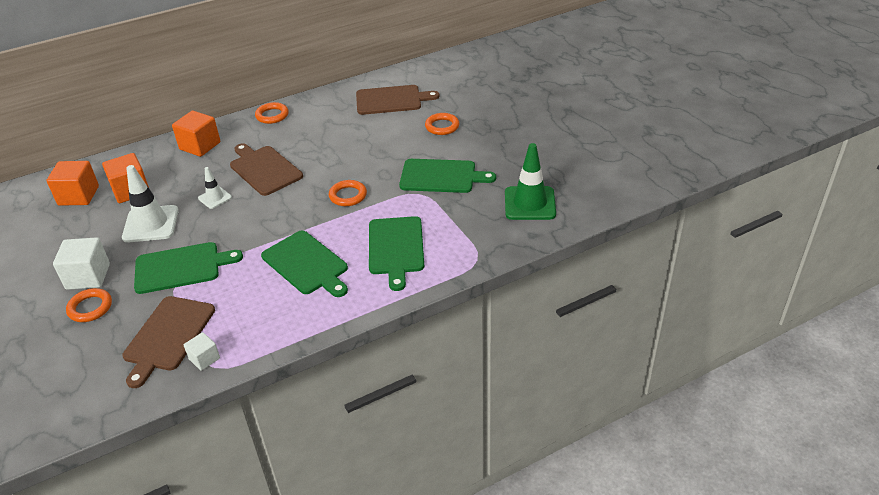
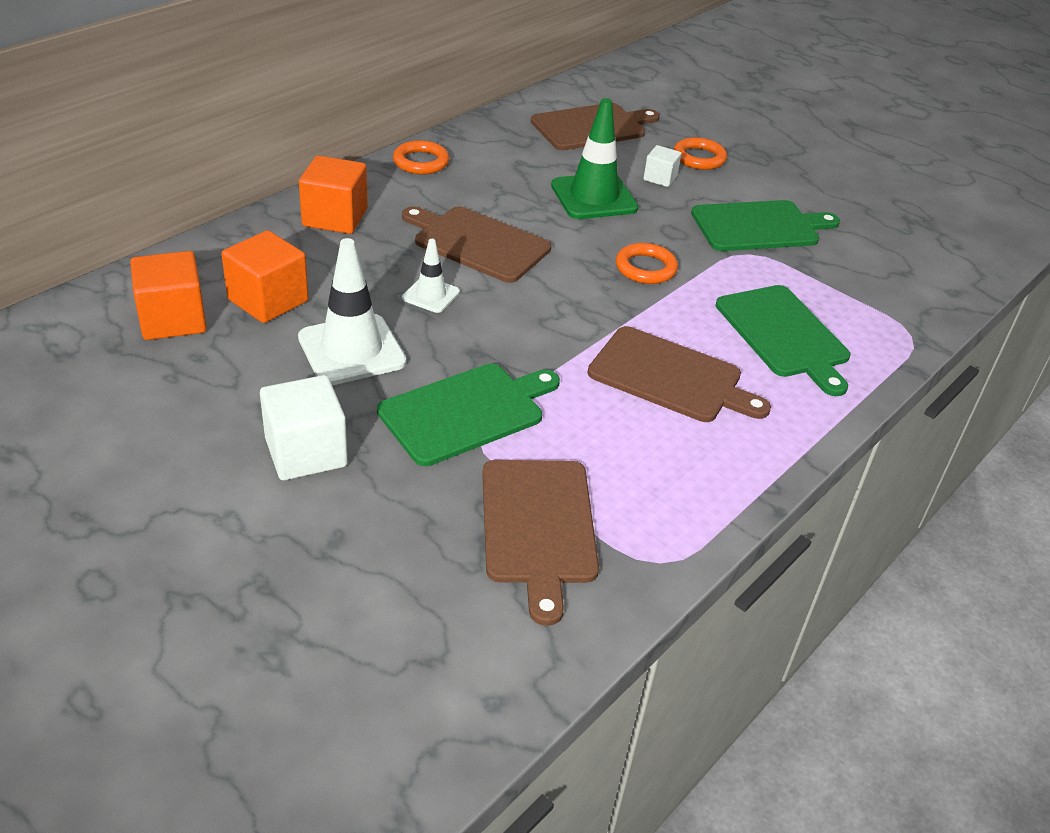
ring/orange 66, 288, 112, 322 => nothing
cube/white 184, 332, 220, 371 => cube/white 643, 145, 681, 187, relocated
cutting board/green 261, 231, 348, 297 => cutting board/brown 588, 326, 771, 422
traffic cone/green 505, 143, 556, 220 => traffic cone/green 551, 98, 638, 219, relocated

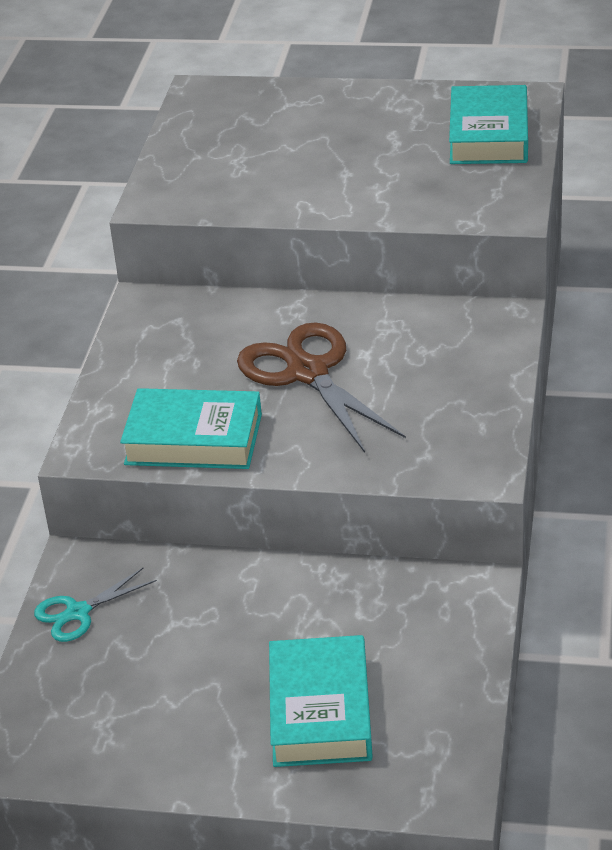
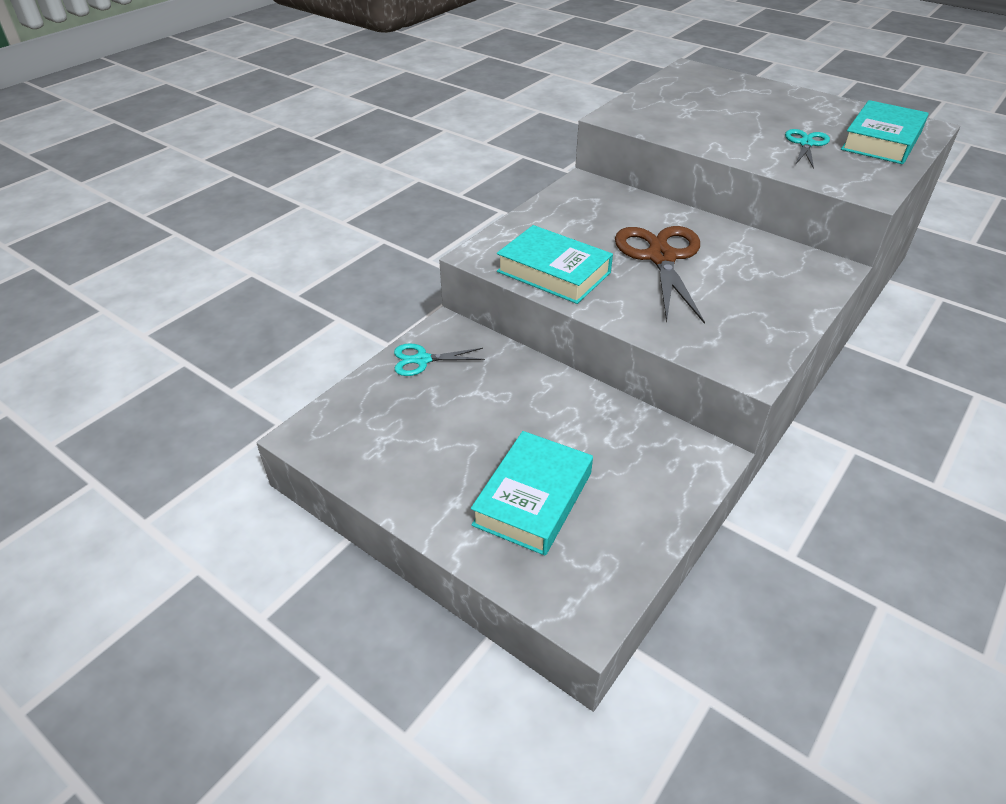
nothing => scissors/turquoise 785, 129, 830, 169

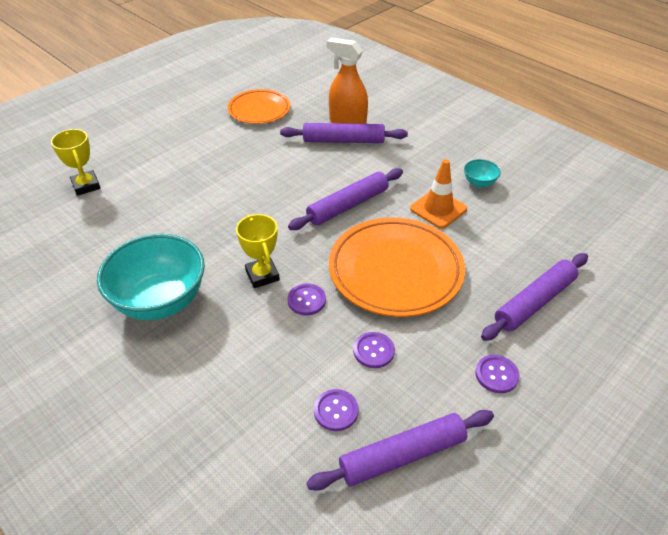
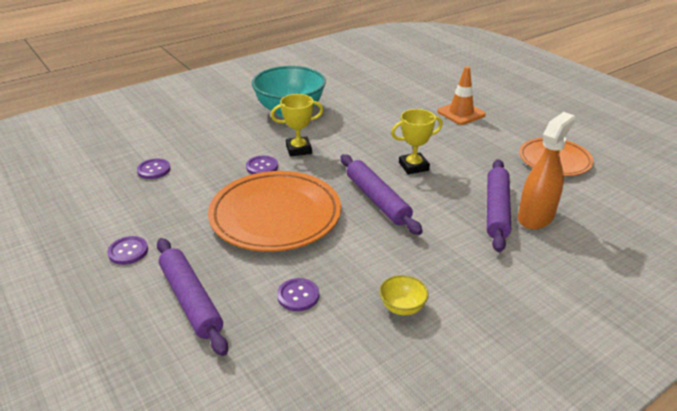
trophy/yellow 51, 129, 101, 196 => trophy/yellow 391, 109, 443, 174, relocated
rolling pin/purple 306, 410, 494, 491 => nothing
button/purple 353, 332, 395, 368 => button/purple 277, 278, 319, 311, relocated
traffic cone/orange 410, 159, 467, 229 => traffic cone/orange 437, 66, 486, 125, relocated
bowl/turquoise 464, 159, 501, 188 => bowl/yellow 379, 275, 429, 315

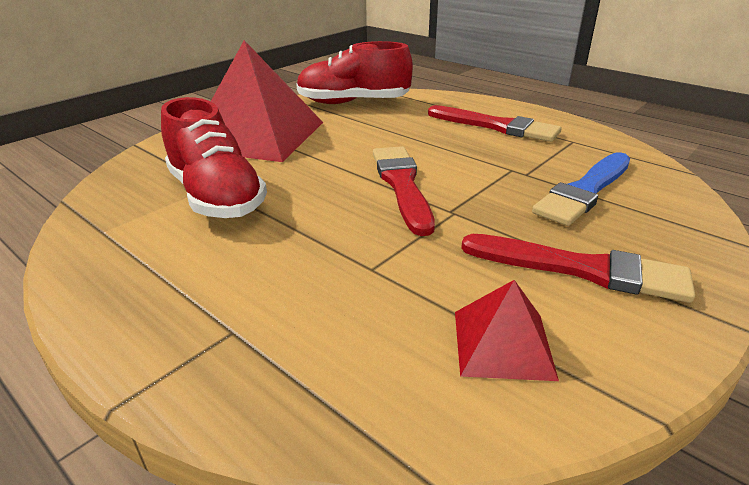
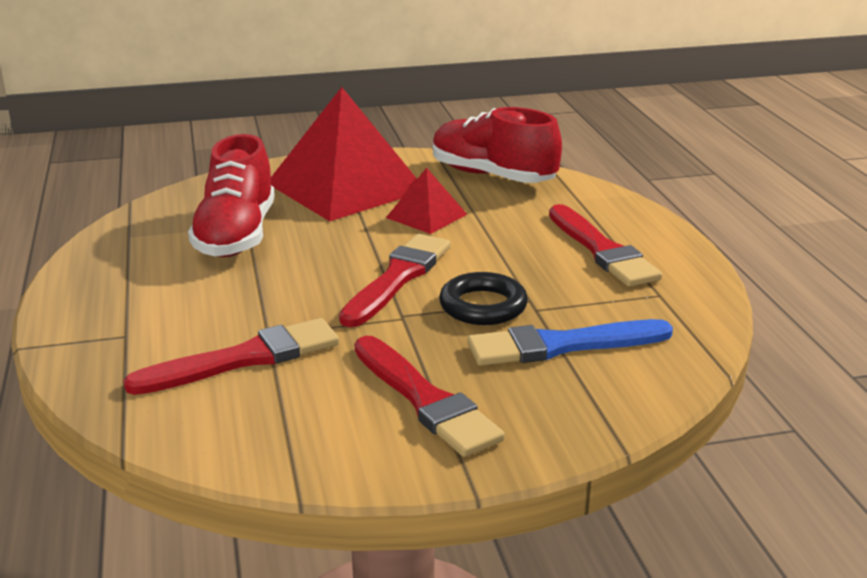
pyramid/red 455, 280, 559, 381 => pyramid/red 386, 168, 467, 234, relocated
nothing => brush/red 123, 318, 339, 395
nothing => ring/black 439, 272, 528, 325

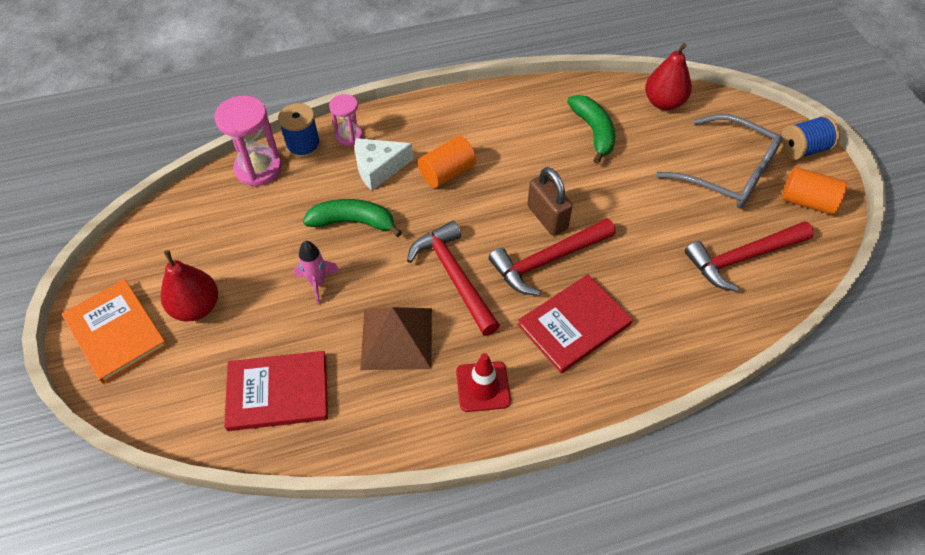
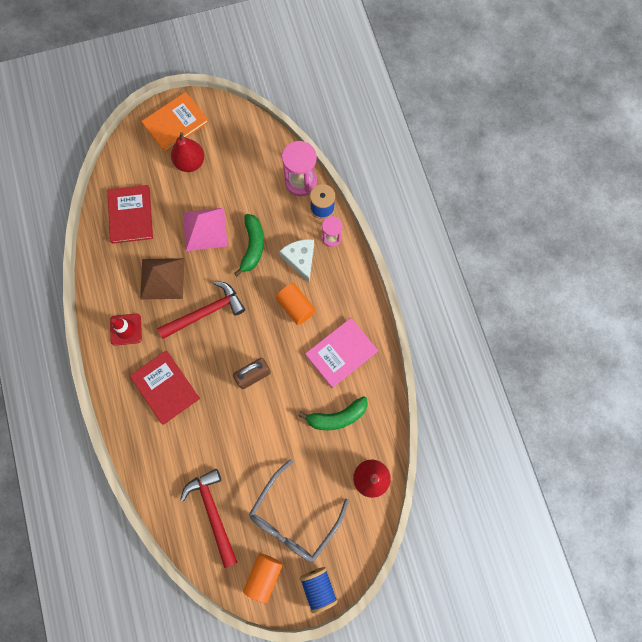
rocket/pink 294, 241, 339, 305 => pyramid/pink 183, 208, 228, 251
hammer/red 489, 218, 616, 296 => nothing
nothing => book/pink 305, 318, 378, 388

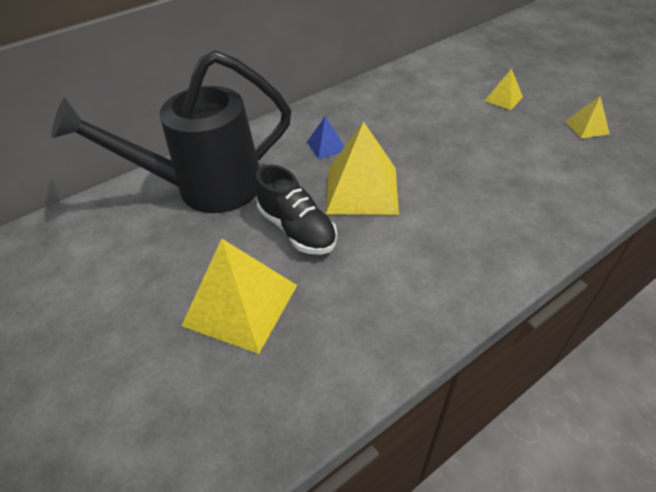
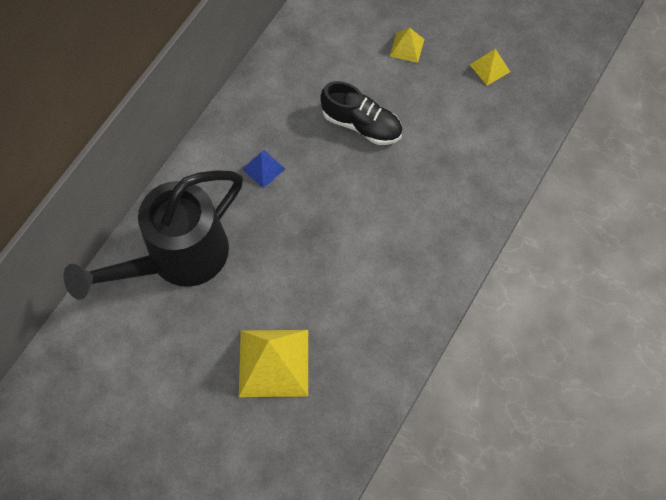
shoe/black 255, 164, 337, 255 => shoe/black 320, 81, 403, 145, relocated
pyramid/yellow 326, 122, 399, 215 => nothing

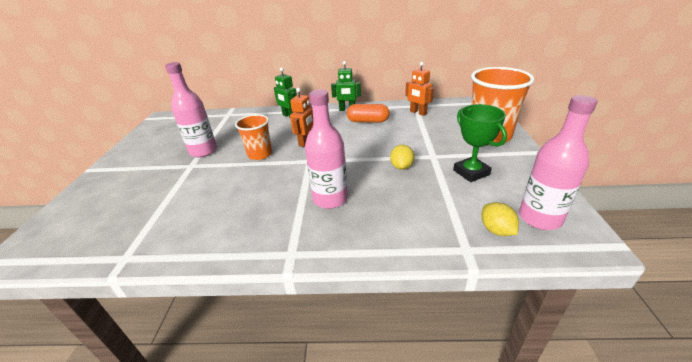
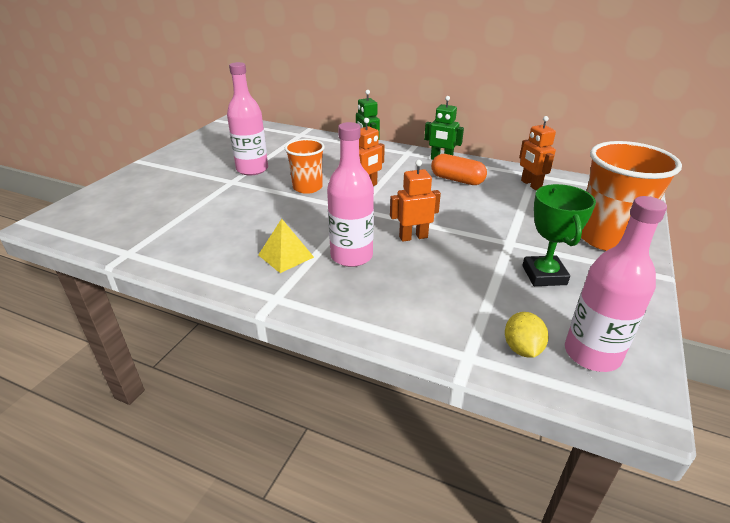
lemon/yellow 390, 144, 415, 170 => nothing
nothing => pyramid/yellow 258, 219, 314, 273
nothing => robot/orange 390, 160, 441, 242

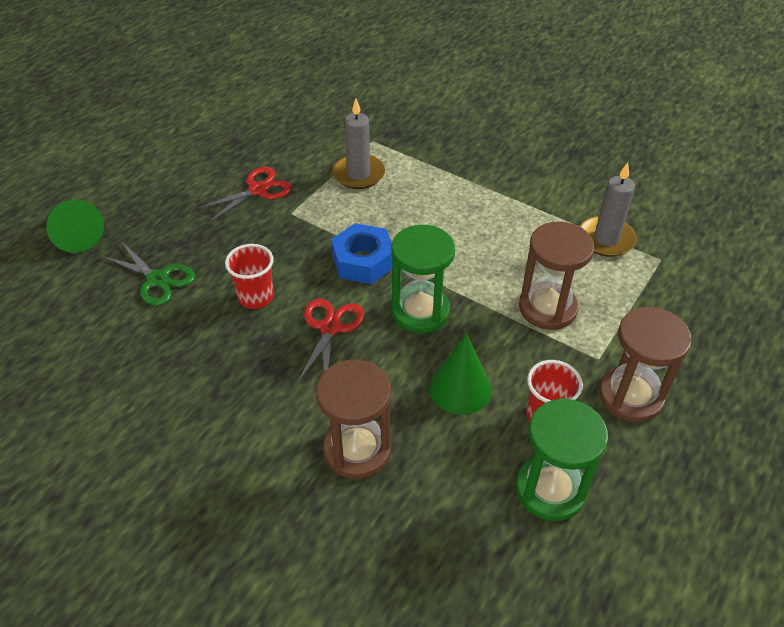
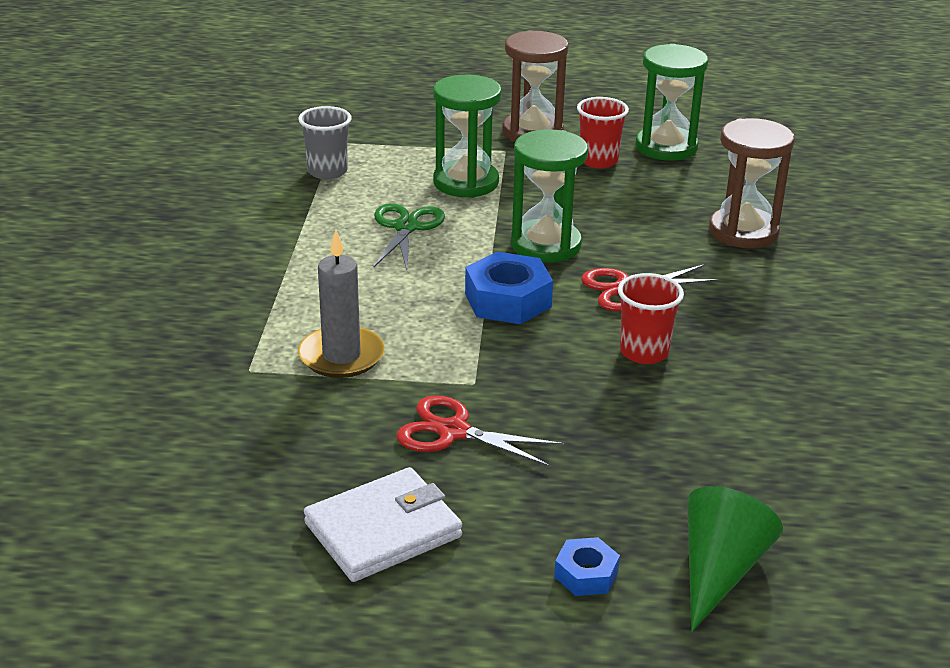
scissors/green 101, 240, 195, 306 => scissors/green 373, 203, 445, 270, relocated
cone/green 429, 333, 492, 415 => nothing
hourglass/brown 519, 221, 594, 330 => hourglass/green 433, 75, 502, 198
candle/grey 580, 162, 637, 257 => cup/grey 298, 106, 352, 179
nothing => wallet/white 304, 467, 462, 582
nothing => nut/blue 554, 537, 620, 596

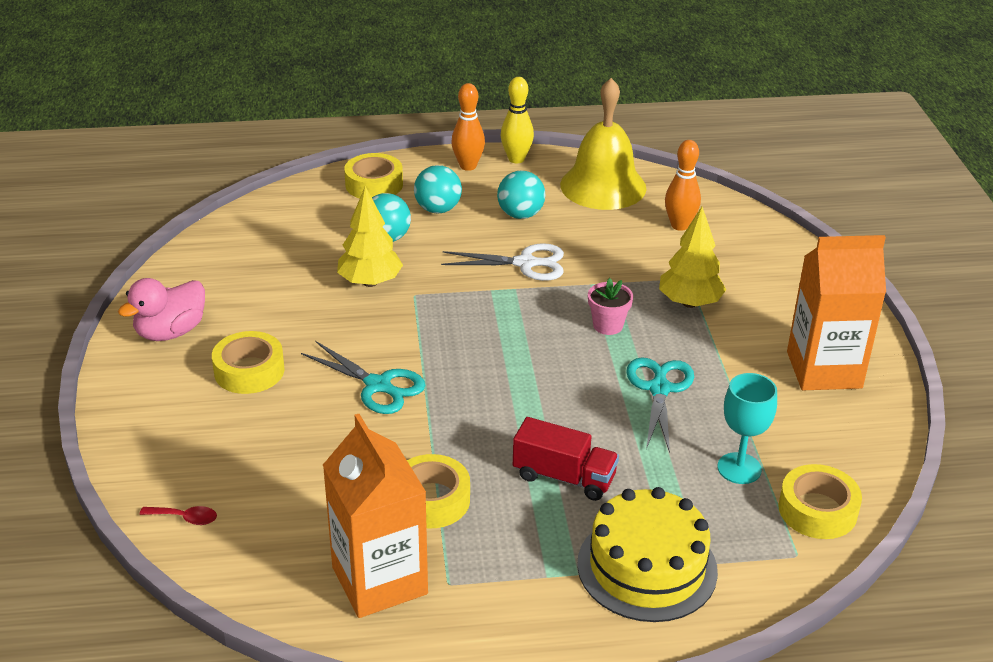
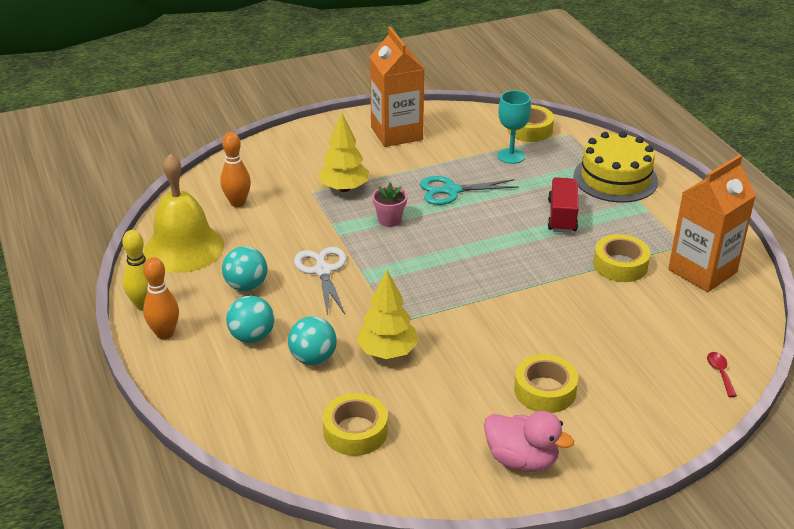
scissors/turquoise 301, 341, 426, 414 => nothing
tape/yellow 344, 153, 403, 199 => tape/yellow 323, 393, 388, 456, relocated

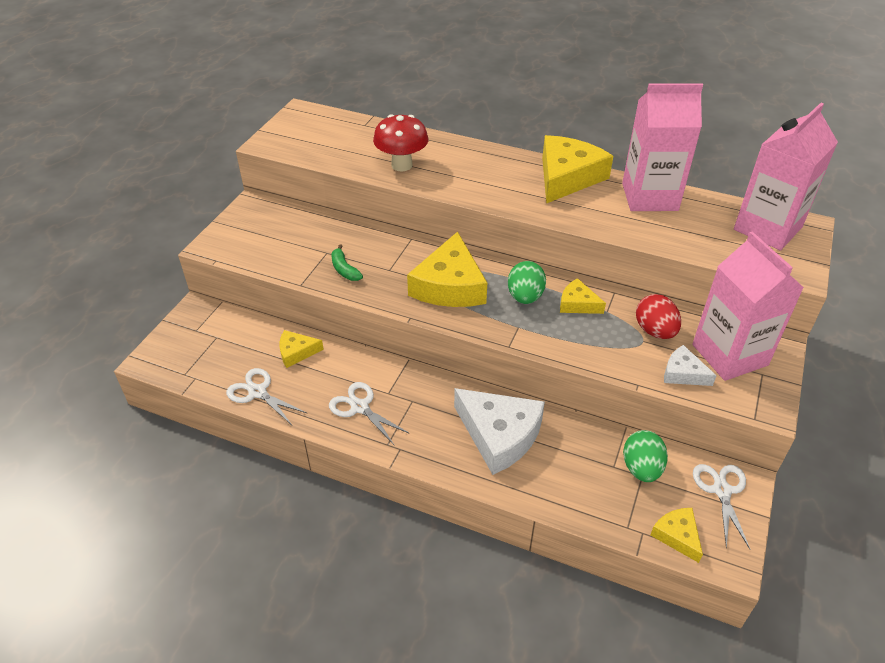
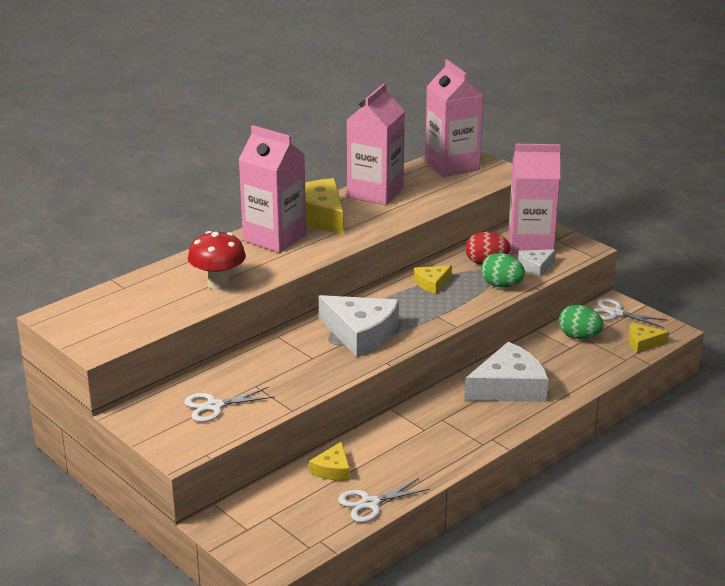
scissors/white 329, 382, 410, 445 => scissors/white 184, 387, 275, 422, relocated
banana/green 331, 244, 363, 281 => nothing
cheese/yellow 407, 232, 487, 307 => cheese/white 319, 295, 399, 357
egg/green 508, 261, 546, 304 => egg/green 481, 253, 525, 288, relocated
nothing => carton/pink 238, 125, 306, 253

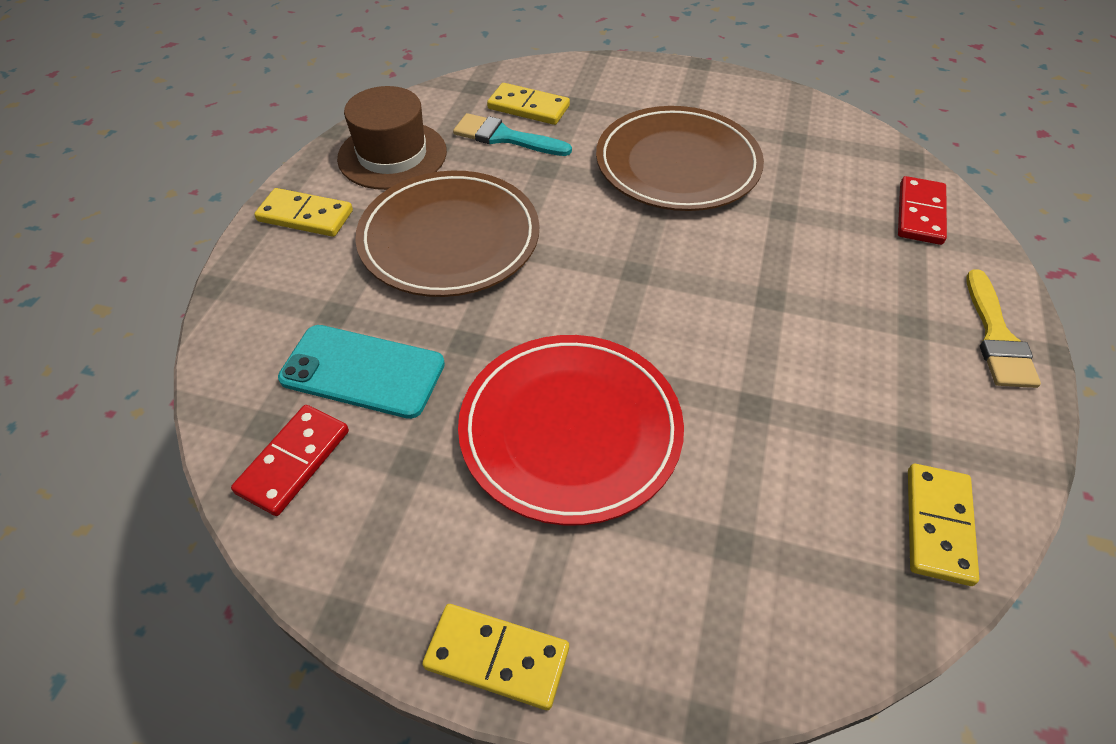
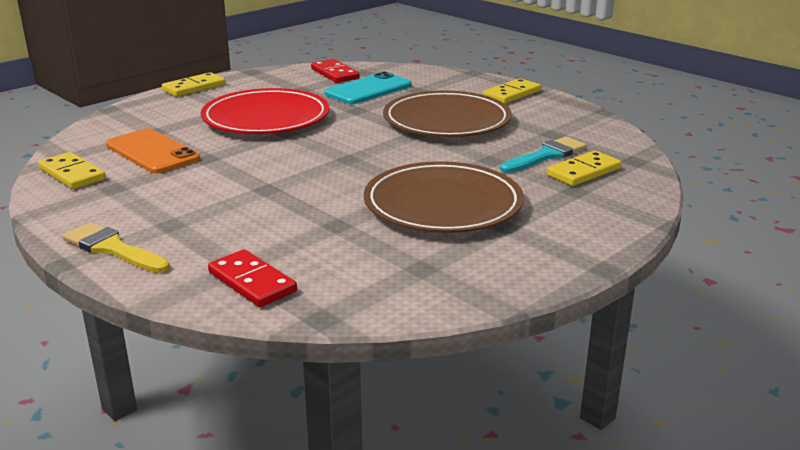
hat/brown 337, 86, 447, 190 => nothing
nothing => phone/orange 106, 129, 200, 173

